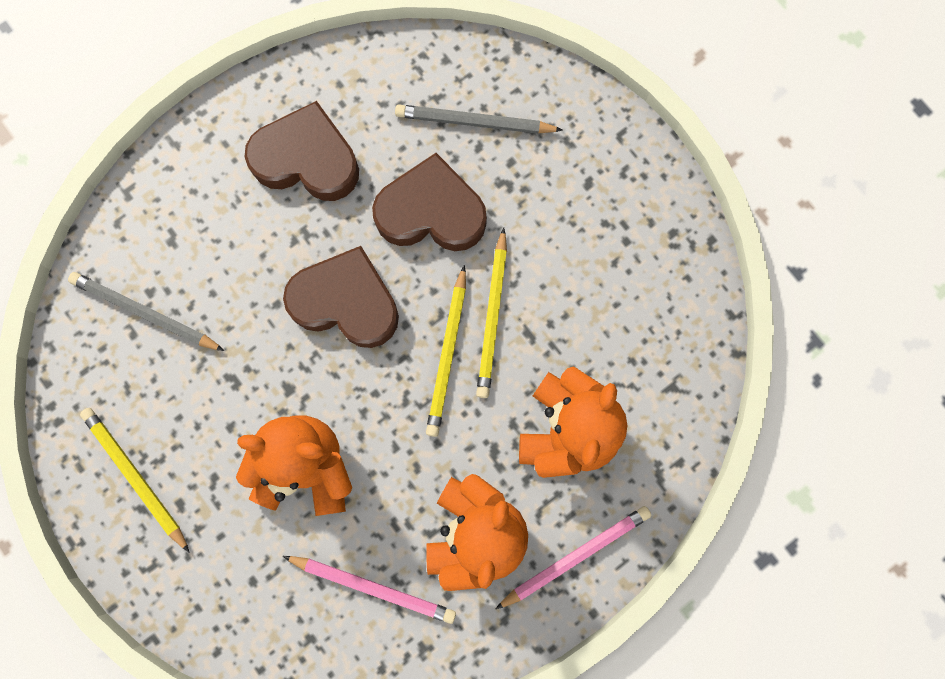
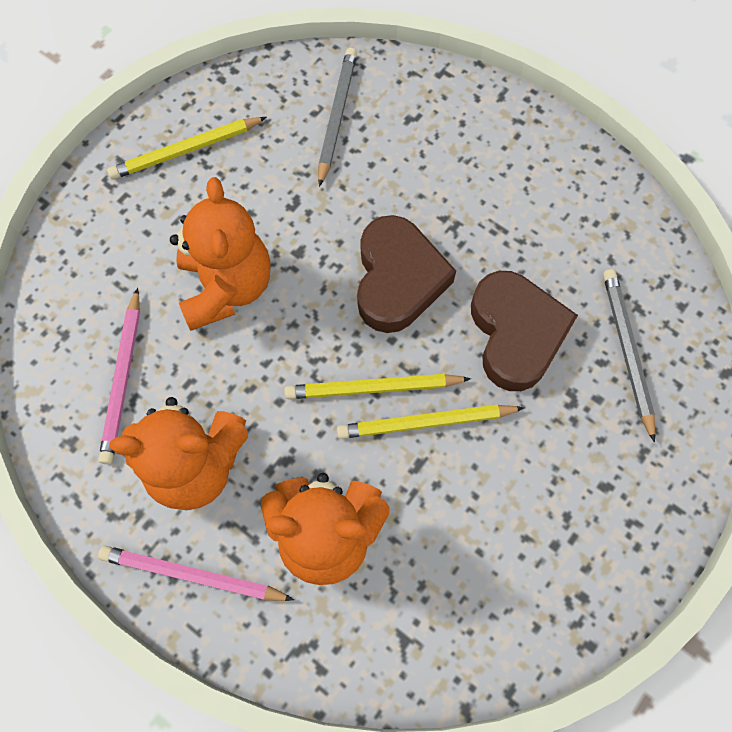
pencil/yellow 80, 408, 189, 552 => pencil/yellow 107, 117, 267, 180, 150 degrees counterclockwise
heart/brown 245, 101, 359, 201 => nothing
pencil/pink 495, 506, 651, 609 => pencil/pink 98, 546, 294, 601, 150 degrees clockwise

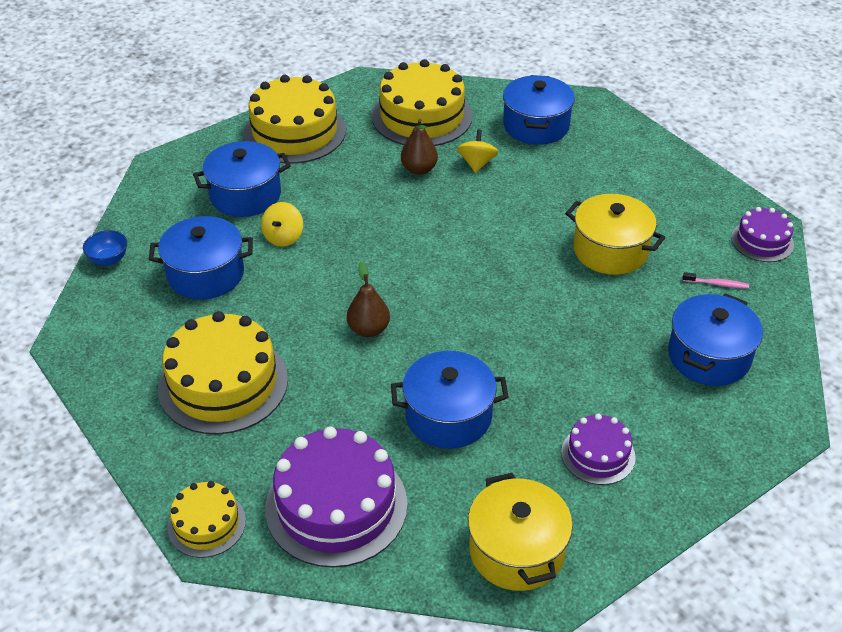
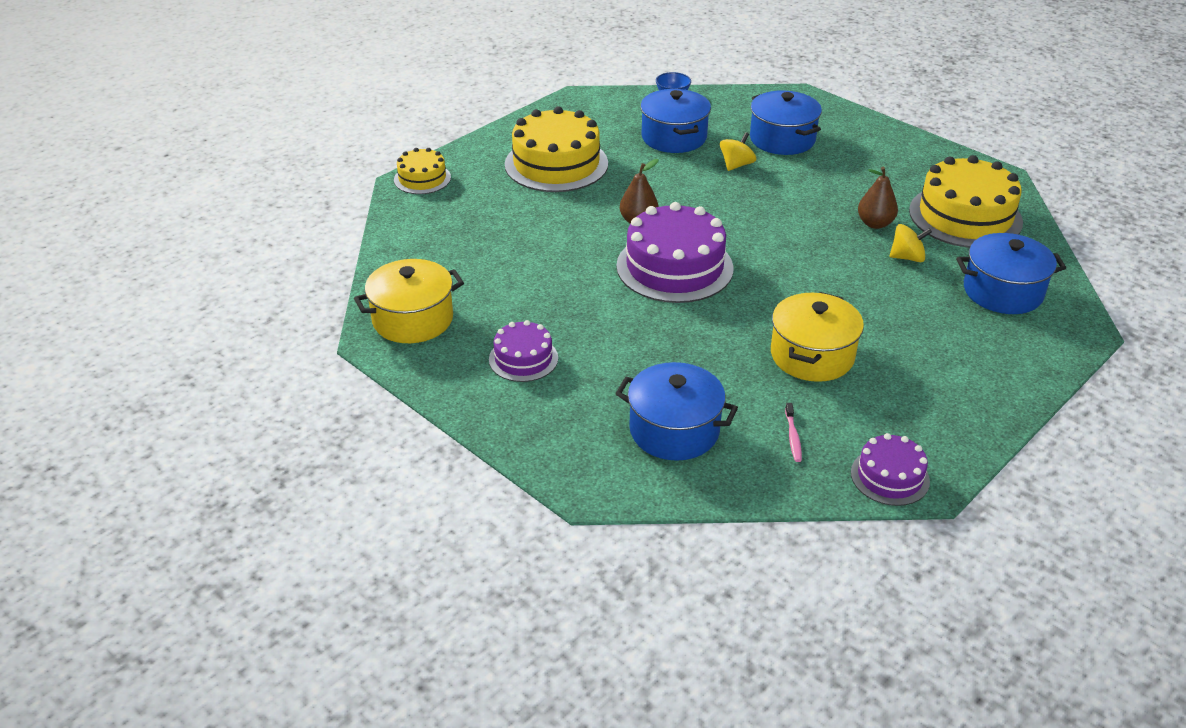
cake/yellow 243, 75, 346, 164 => nothing
spinning top/yellow 261, 202, 303, 247 => spinning top/yellow 720, 132, 756, 171, 120 degrees clockwise
cake/purple 265, 426, 408, 568 => cake/purple 616, 202, 734, 303, relocated
pot/blue 391, 351, 509, 449 => nothing

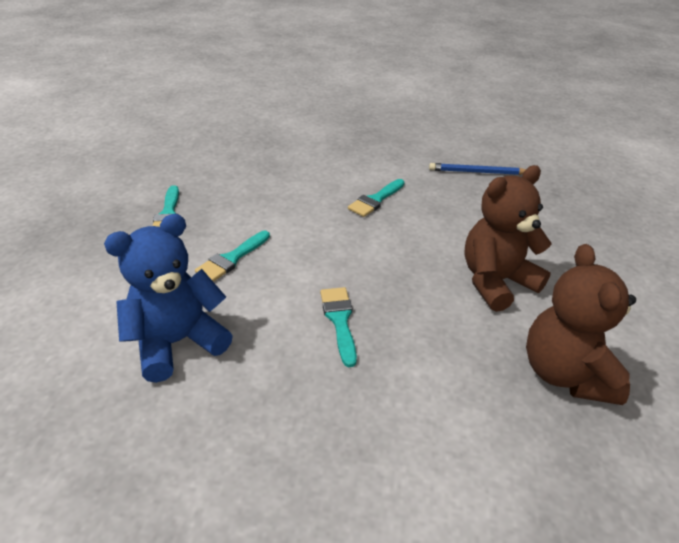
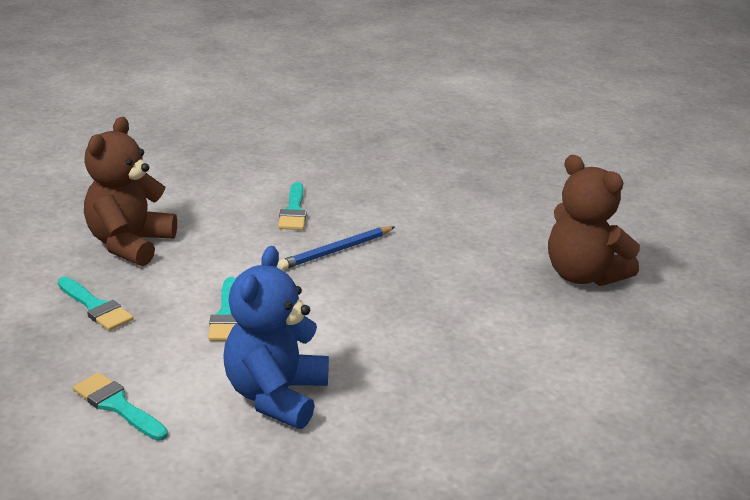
brush/turquoise 320, 287, 357, 367 => brush/turquoise 73, 372, 168, 441, relocated
pencil/blue 429, 163, 526, 175 => pencil/blue 278, 226, 395, 270, relocated
teddy bear/brown 464, 165, 552, 312 => teddy bear/brown 84, 117, 177, 266, relocated

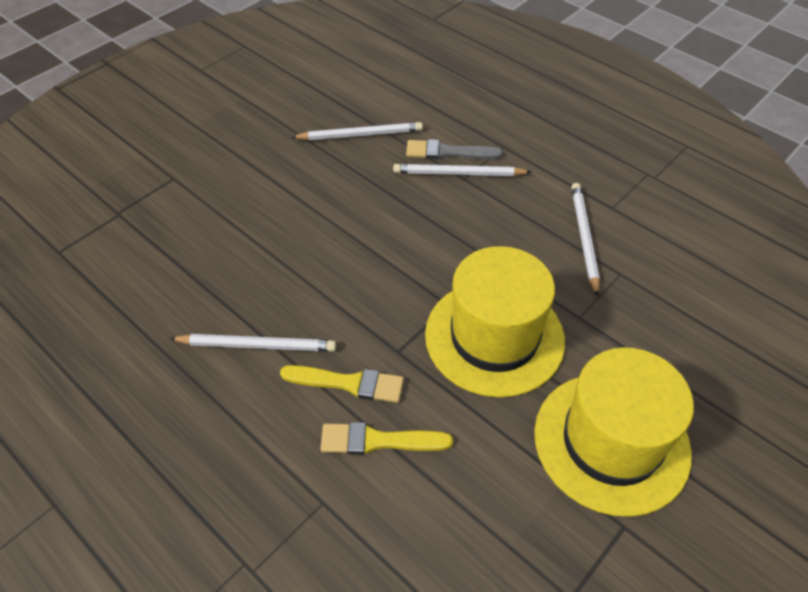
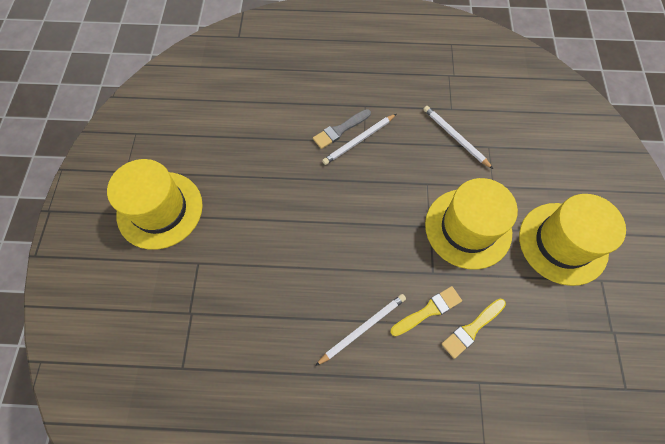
pencil/white 291, 122, 423, 140 => nothing
nothing => hat/yellow 107, 159, 203, 250

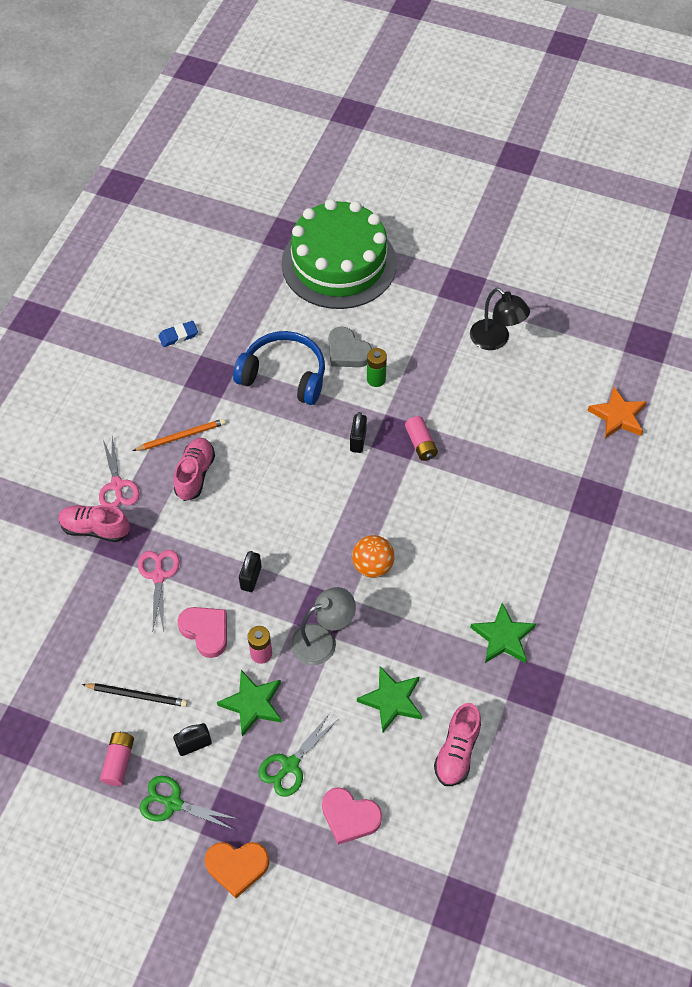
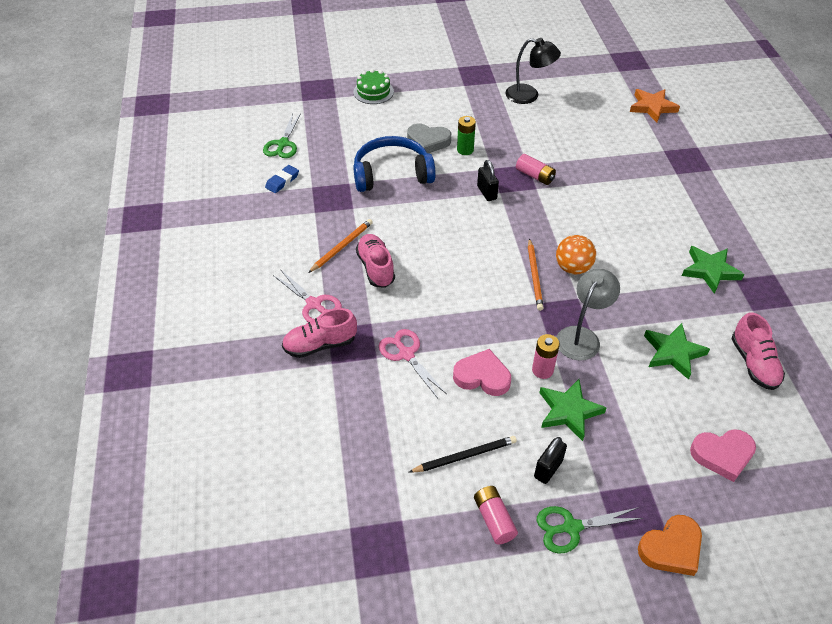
padlock/black 239, 551, 262, 592 => nothing
scissors/green 259, 713, 338, 797 => scissors/green 263, 113, 301, 158, relocated
cake/green 282, 199, 397, 309 => cake/green 354, 69, 394, 104, x0.40
nothing => pencil/orange 528, 238, 544, 311

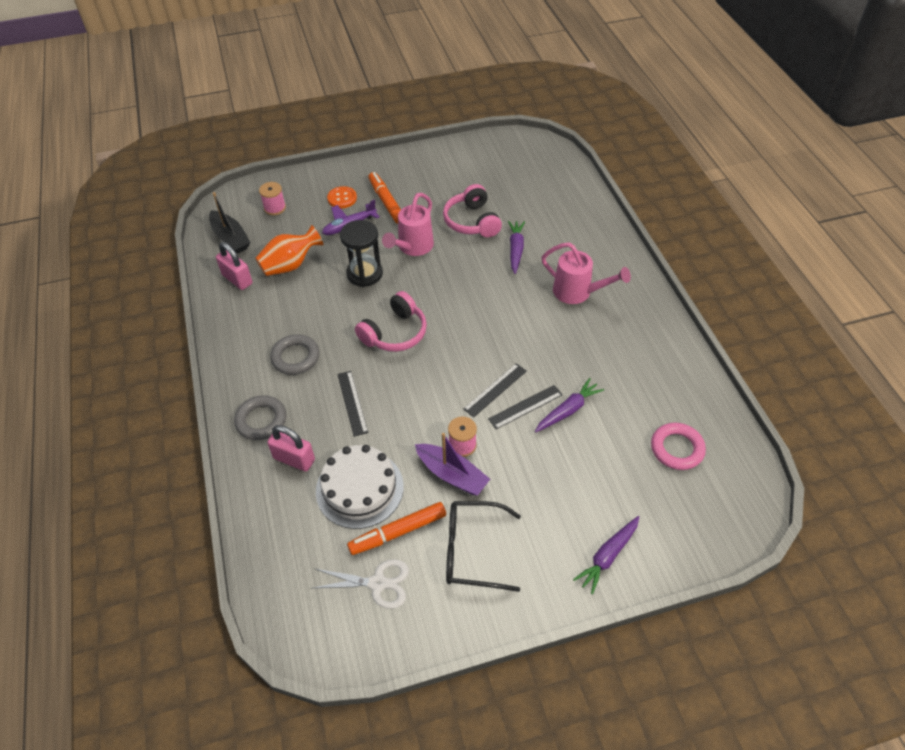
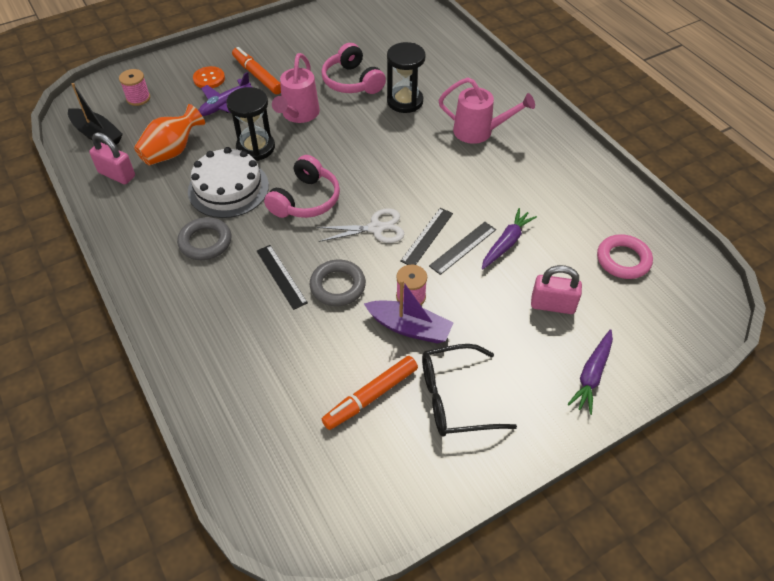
ring/grey 234, 395, 286, 440 => ring/grey 310, 260, 366, 306, relocated
padlock/pink 267, 425, 315, 472 => padlock/pink 531, 265, 582, 314, relocated
scissors/white 313, 559, 409, 609 => scissors/white 317, 208, 405, 243, relocated
cake/white 316, 445, 404, 529 => cake/white 188, 147, 269, 218, relocated
carrot/purple 508, 221, 525, 274 => hourglass/black 387, 42, 426, 113

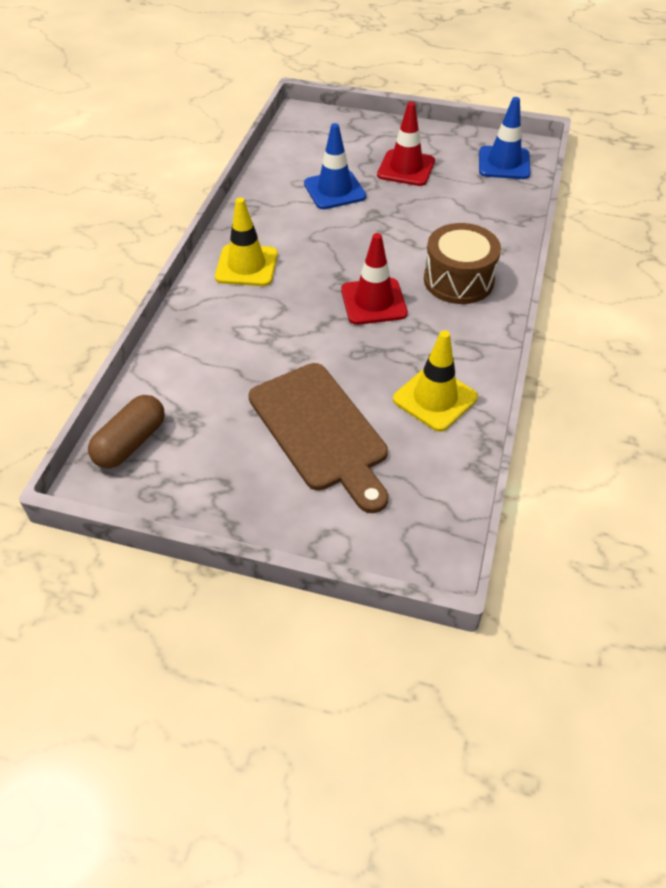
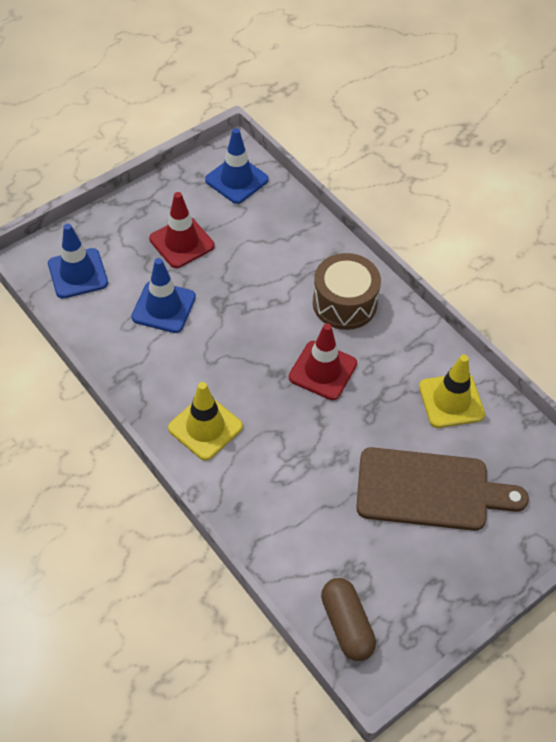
nothing => traffic cone/blue 48, 224, 108, 299

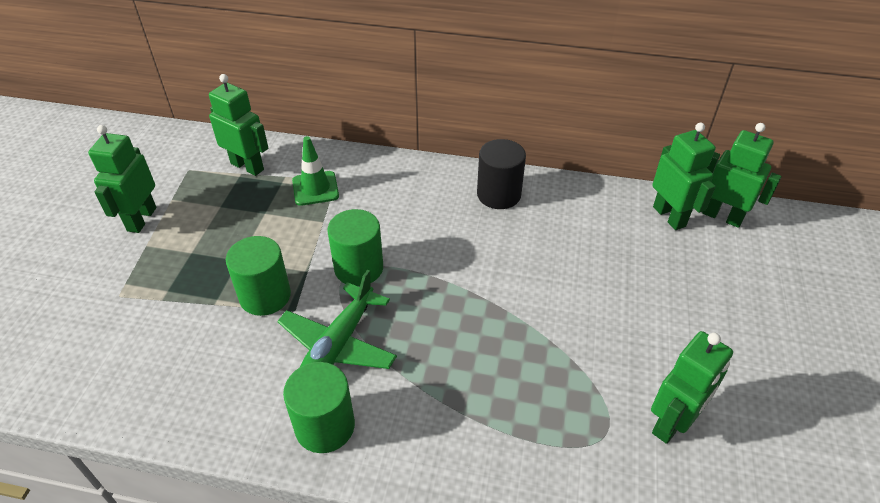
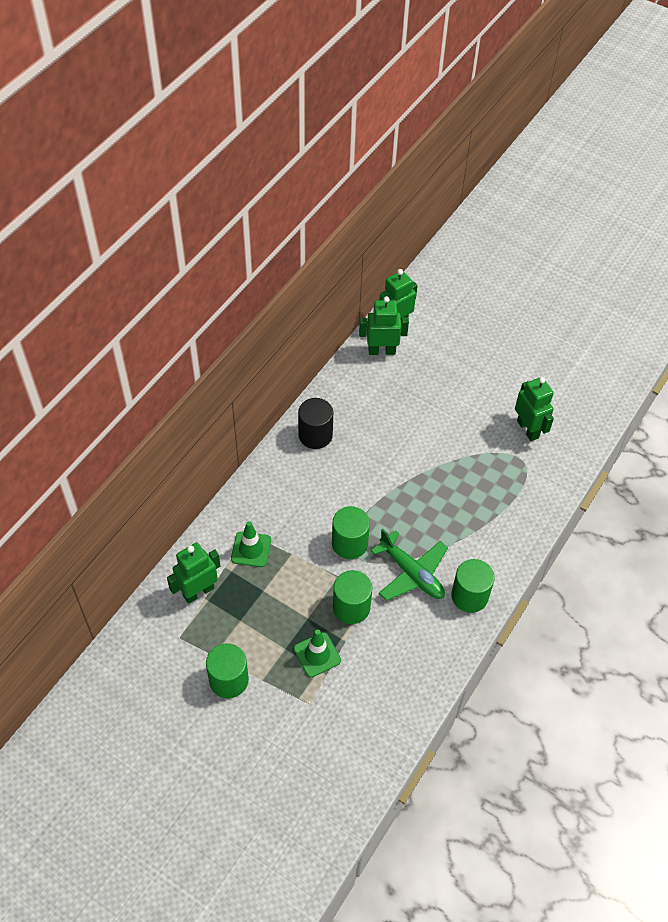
robot/green 88, 125, 157, 233 => cylinder/green 206, 643, 249, 698
nothing => traffic cone/green 294, 629, 341, 677

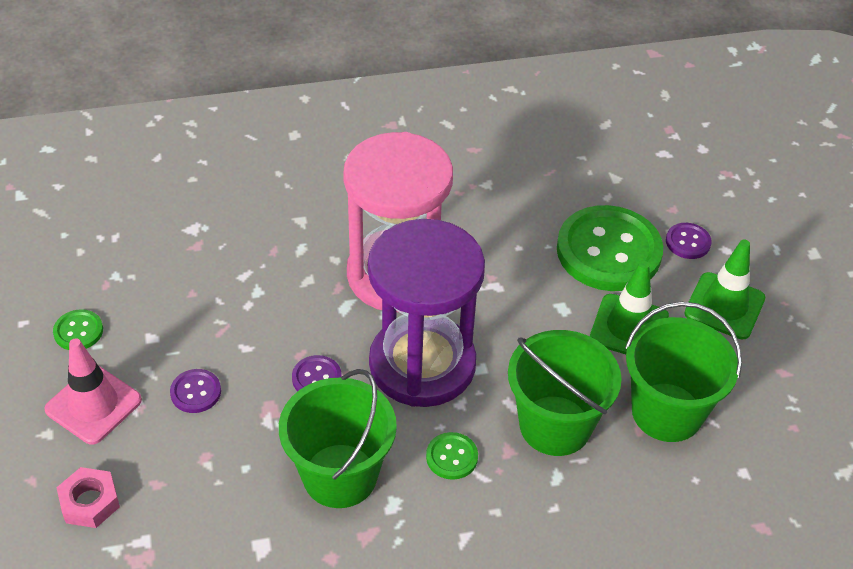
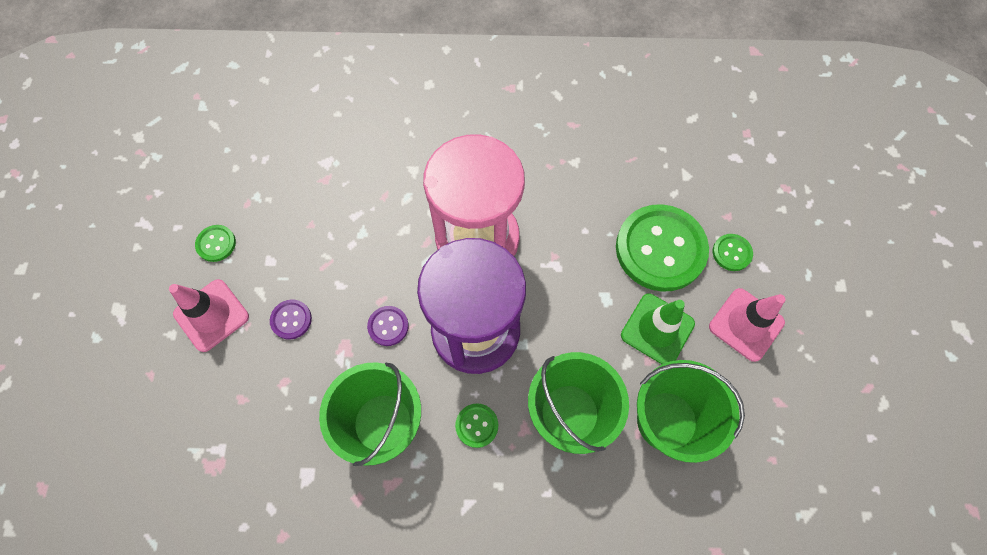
nut/pink 56, 467, 120, 528 => nothing
button/purple 666, 223, 712, 259 => button/green 713, 234, 753, 271
traffic cone/green 684, 240, 765, 339 => traffic cone/pink 709, 288, 785, 362

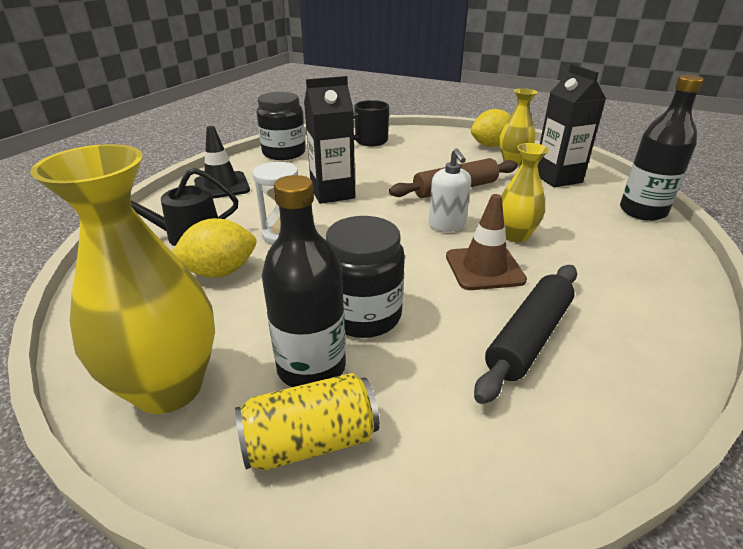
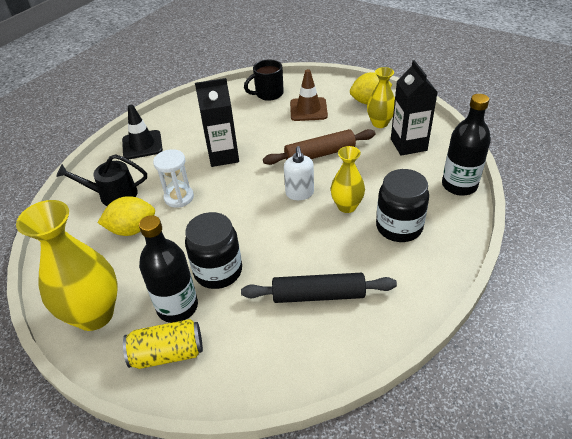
jar/black 257, 92, 306, 160 => jar/black 376, 169, 429, 242, relocated
traffic cone/brown 446, 194, 527, 290 => traffic cone/brown 290, 69, 328, 121, relocated
rolling pin/black 474, 265, 577, 404 => rolling pin/black 241, 273, 397, 303, 45 degrees clockwise

